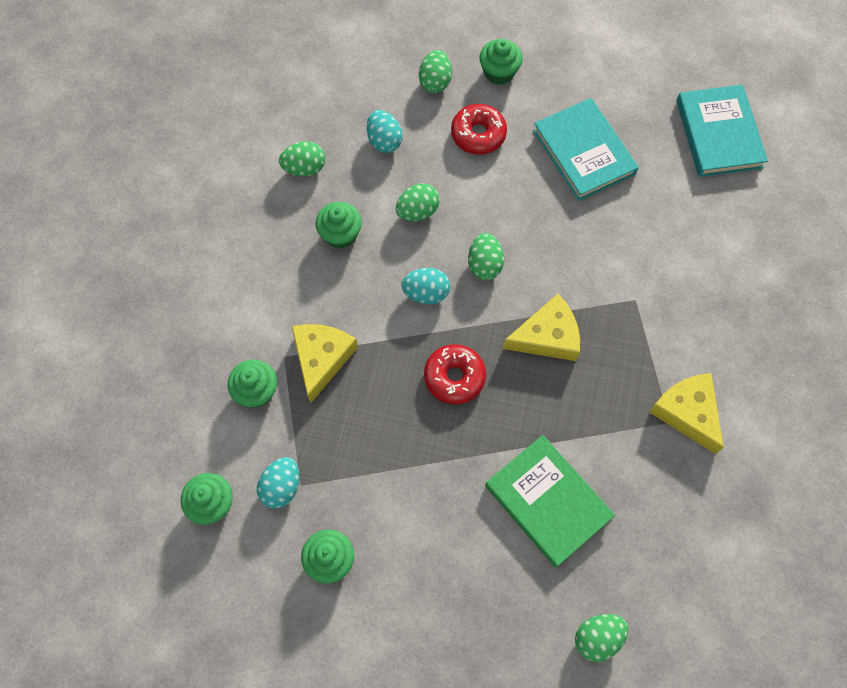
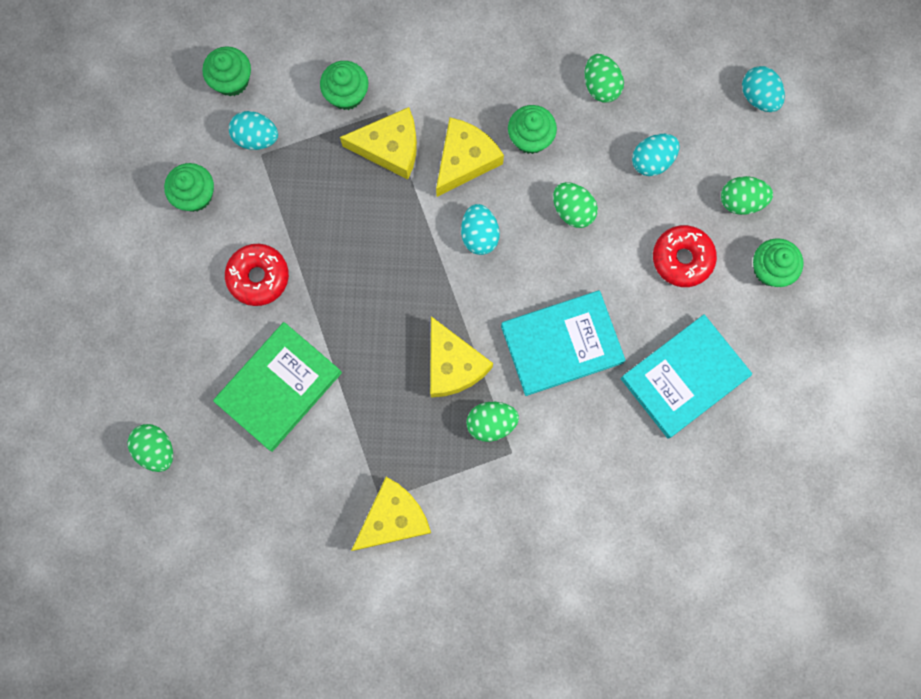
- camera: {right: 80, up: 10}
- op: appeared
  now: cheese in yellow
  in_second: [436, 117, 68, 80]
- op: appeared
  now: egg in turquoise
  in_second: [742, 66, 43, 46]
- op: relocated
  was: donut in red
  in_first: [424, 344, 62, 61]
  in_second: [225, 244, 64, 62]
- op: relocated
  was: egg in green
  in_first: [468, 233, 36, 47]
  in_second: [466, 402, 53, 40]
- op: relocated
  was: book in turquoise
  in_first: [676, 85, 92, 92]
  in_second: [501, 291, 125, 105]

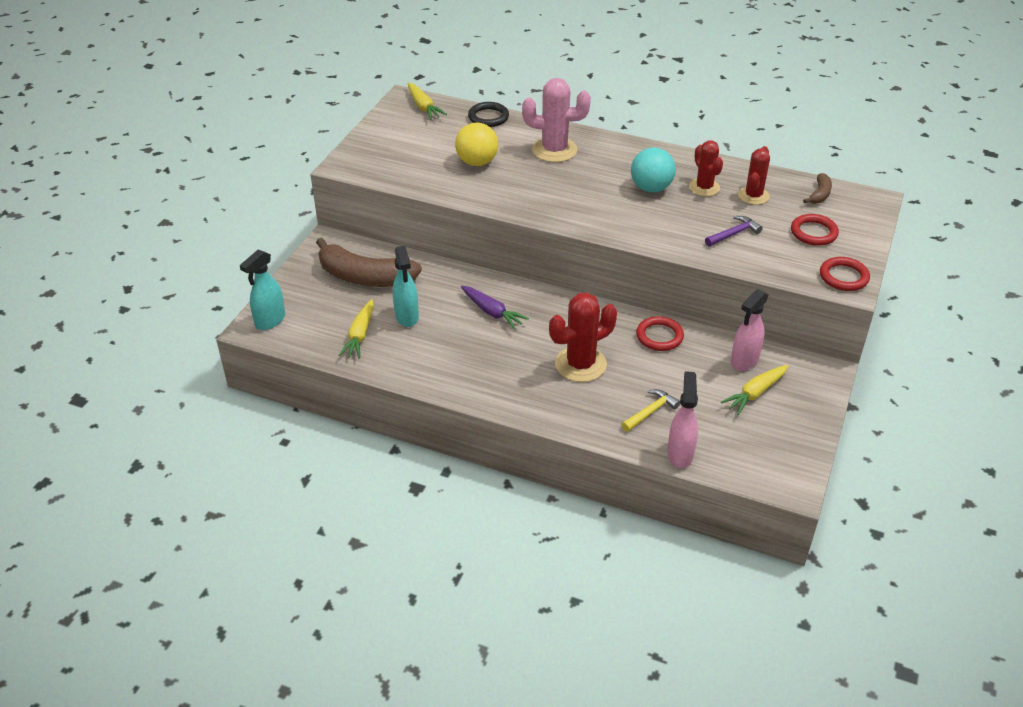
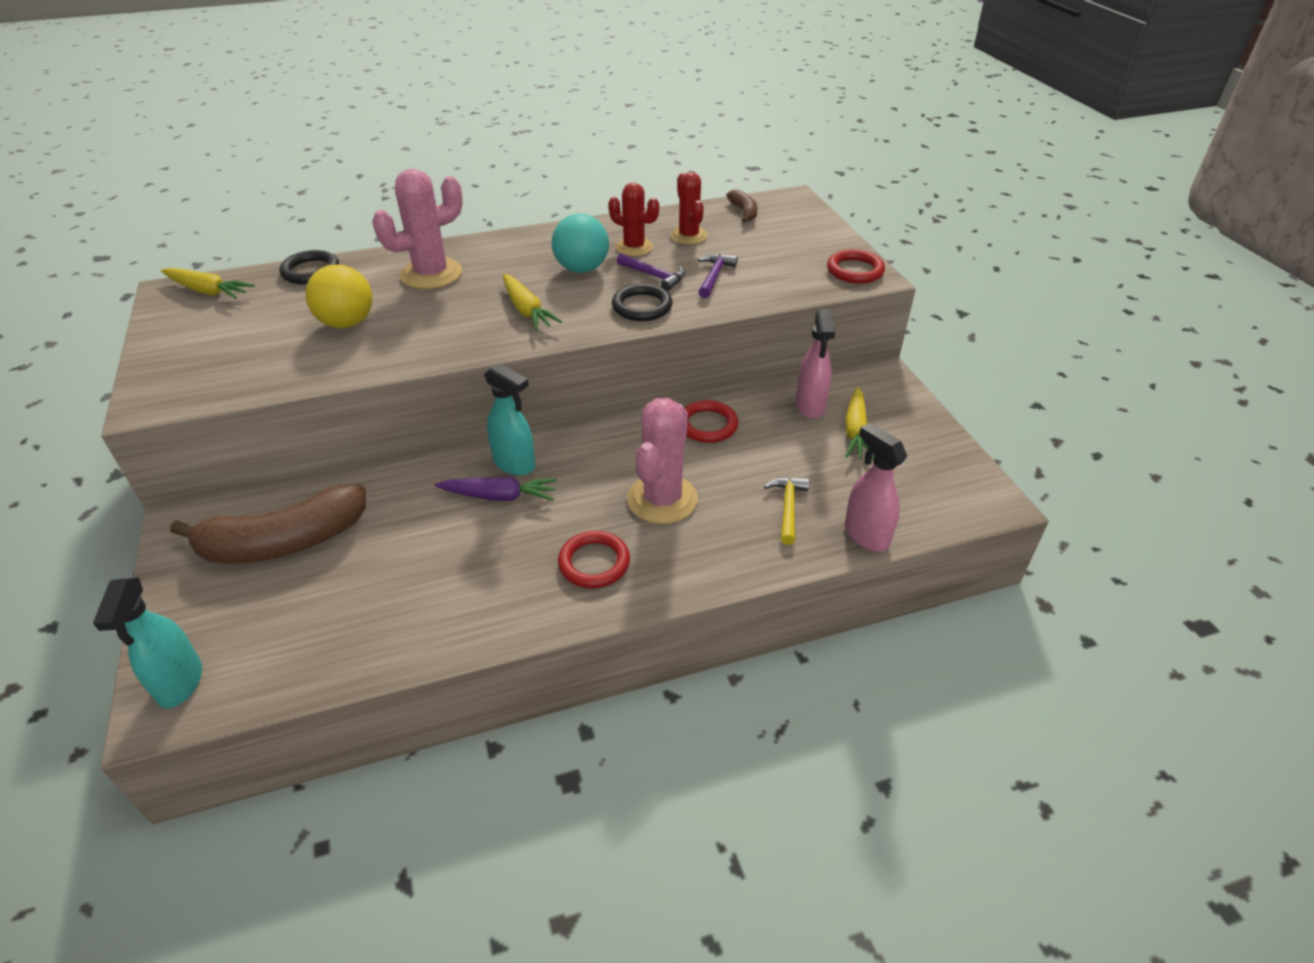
- camera: {right: -40, up: 0}
- op: appeared
  now: ring in black
  in_second: [612, 284, 60, 37]
- op: appeared
  now: hammer in purple
  in_second: [617, 253, 68, 38]
- op: relocated
  was: carrot in yellow
  in_first: [338, 299, 36, 60]
  in_second: [503, 274, 59, 57]
- op: relocated
  was: spray bottle in turquoise
  in_first: [393, 246, 26, 81]
  in_second: [484, 363, 51, 112]
- op: relocated
  was: ring in red
  in_first: [791, 214, 48, 32]
  in_second: [558, 531, 72, 57]
- op: colour
  was: cactus in red
  now: cactus in pink
  in_first: [549, 292, 68, 90]
  in_second: [627, 398, 71, 126]

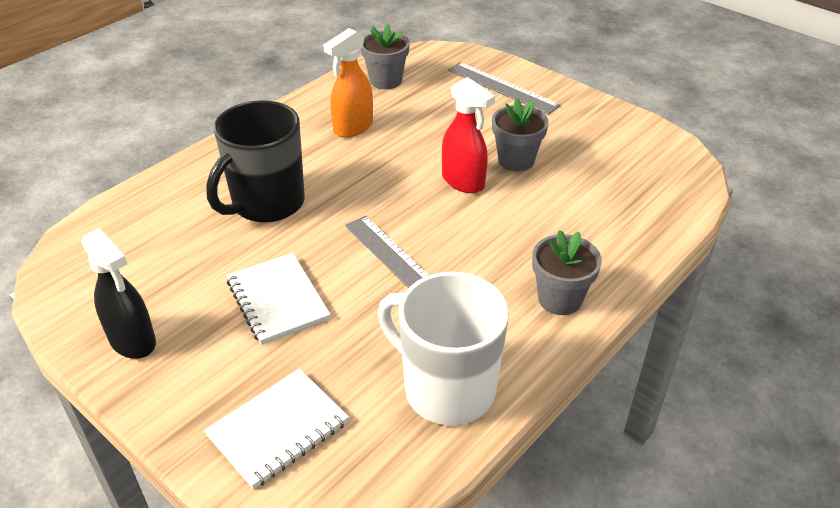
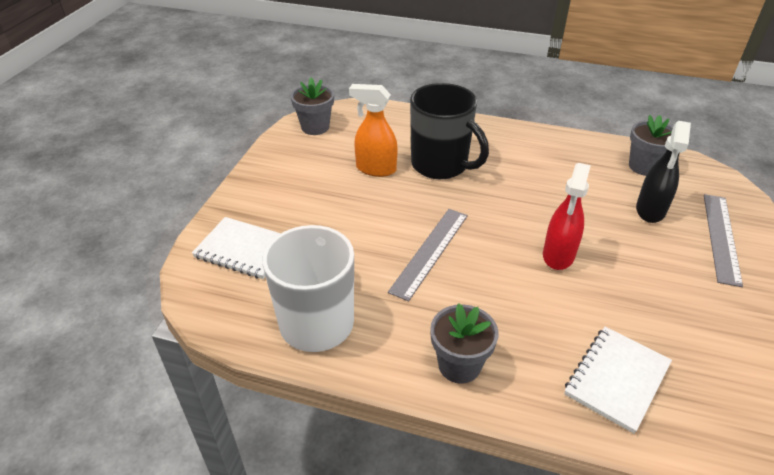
- camera: {right: 65, up: 0}
- op: relocated
  was: spray bottle in black
  in_first: [81, 228, 75, 131]
  in_second: [636, 121, 55, 102]
- op: relocated
  was: notebook in white
  in_first: [227, 253, 104, 92]
  in_second: [564, 327, 108, 107]
- op: relocated
  was: spray bottle in orange
  in_first: [323, 28, 50, 110]
  in_second: [349, 84, 49, 93]
- op: relocated
  was: flower pot in grey
  in_first: [492, 98, 57, 74]
  in_second: [291, 78, 43, 57]
- op: spun
  was: mug in black
  in_first: [206, 100, 99, 123]
  in_second: [410, 83, 79, 96]
  clockwise: -150

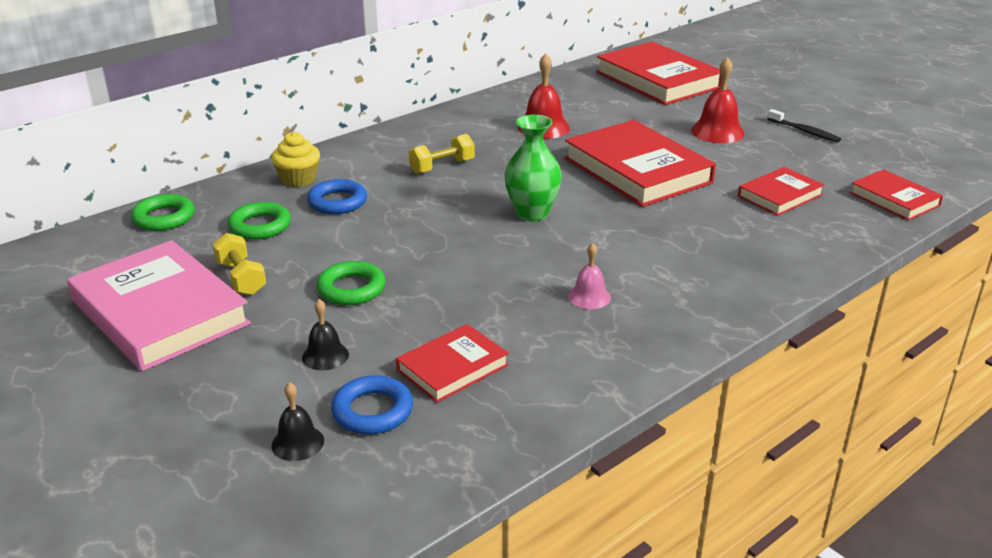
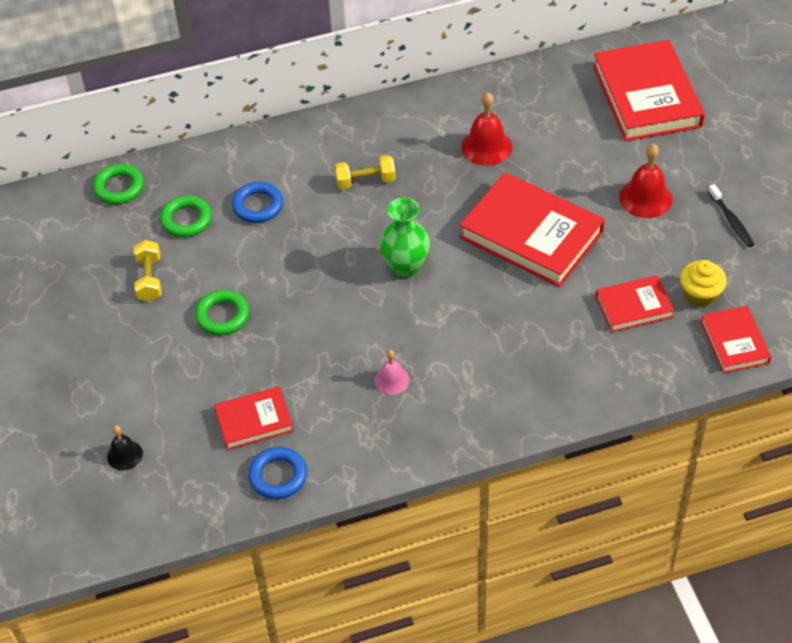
- camera: {right: 25, up: 20}
- op: missing
  was: book in pink
  in_first: [67, 240, 184, 131]
- op: missing
  was: bell in black
  in_first: [302, 299, 47, 71]
- op: relocated
  was: cupcake in yellow
  in_first: [271, 132, 49, 55]
  in_second: [680, 260, 47, 47]
- op: relocated
  was: ring in blue
  in_first: [331, 375, 82, 59]
  in_second: [248, 447, 59, 52]
- op: spun
  was: book in red
  in_first: [564, 120, 152, 87]
  in_second: [459, 172, 146, 115]
  clockwise: -45

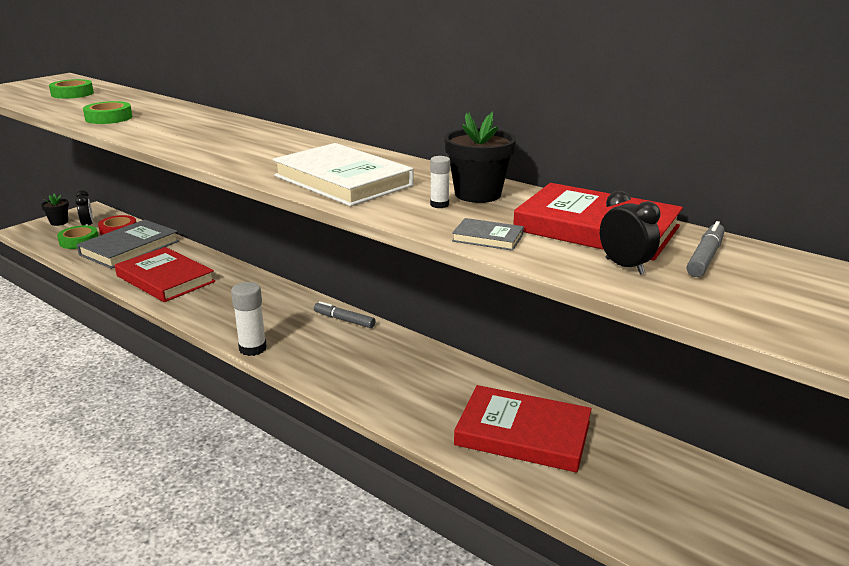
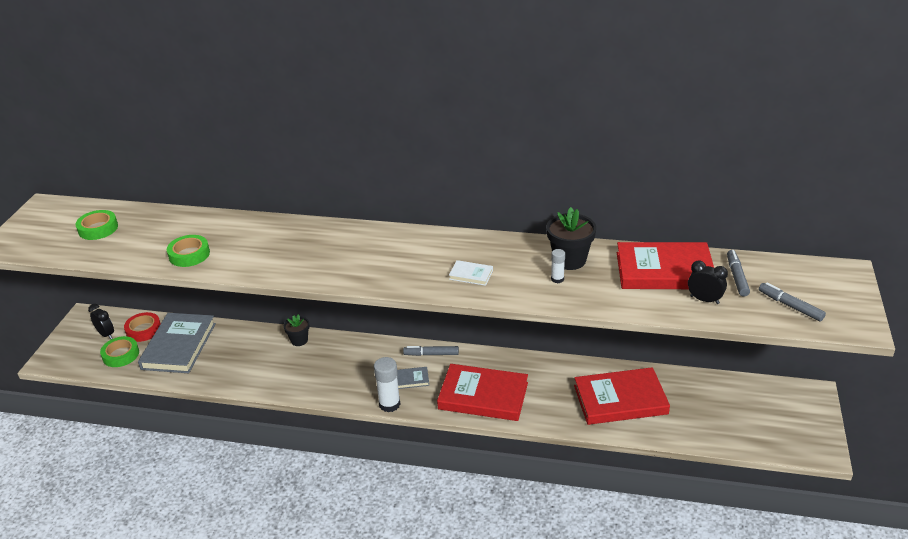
- camera: {right: -25, up: 10}
- op: appeared
  now: marker in grey
  in_second: [759, 282, 67, 39]
- op: relocated
  was: flower pot in black
  in_first: [41, 193, 28, 33]
  in_second: [284, 314, 26, 32]
- op: relocated
  was: book in red
  in_first: [115, 247, 100, 55]
  in_second: [437, 364, 91, 57]
- op: relocated
  was: book in grey
  in_first: [452, 218, 72, 33]
  in_second: [397, 367, 32, 22]
- op: size
  was: book in white
  in_first: [273, 143, 141, 63]
  in_second: [449, 260, 44, 26]
  ratio: 0.43

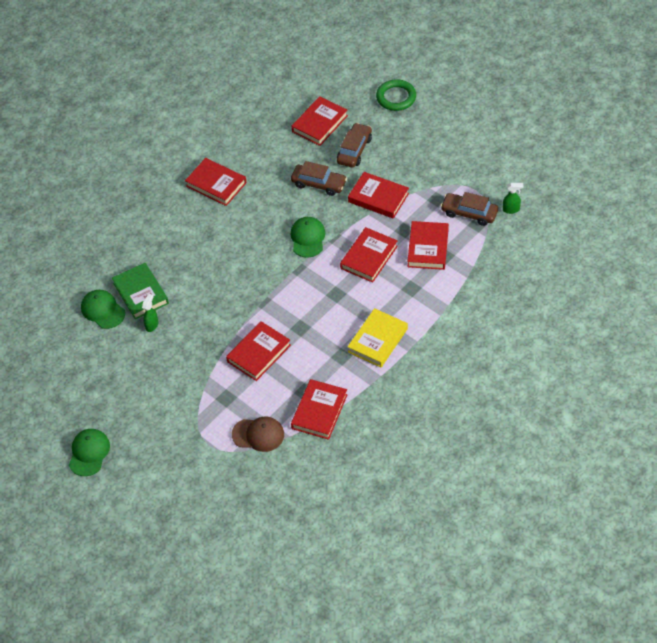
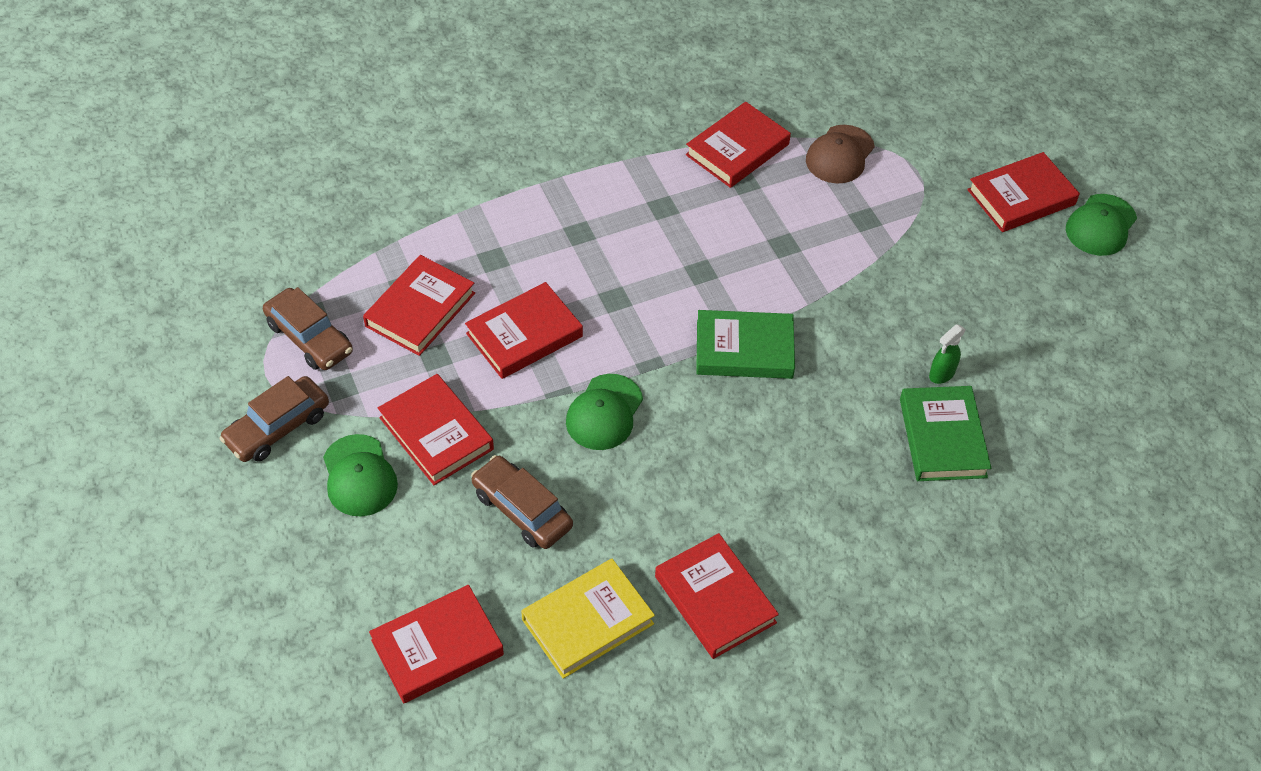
- camera: {right: -160, up: 0}
- op: missing
  was: ring in green
  in_first: [376, 80, 40, 31]
- op: missing
  was: spray bottle in green
  in_first: [503, 183, 20, 31]
- op: appeared
  now: book in green
  in_second: [696, 310, 99, 69]
- op: relocated
  was: cap in green
  in_first: [81, 290, 44, 39]
  in_second: [323, 434, 75, 82]
- op: relocated
  was: book in red
  in_first: [226, 321, 65, 60]
  in_second: [967, 152, 113, 80]
- op: relocated
  was: car in brown
  in_first: [337, 123, 35, 45]
  in_second: [219, 376, 110, 86]
- op: relocated
  was: book in yellow
  in_first: [348, 308, 60, 59]
  in_second: [521, 559, 134, 120]
- op: spun
  was: cap in brown
  in_first: [232, 416, 52, 36]
  in_second: [806, 125, 69, 58]
  clockwise: -90

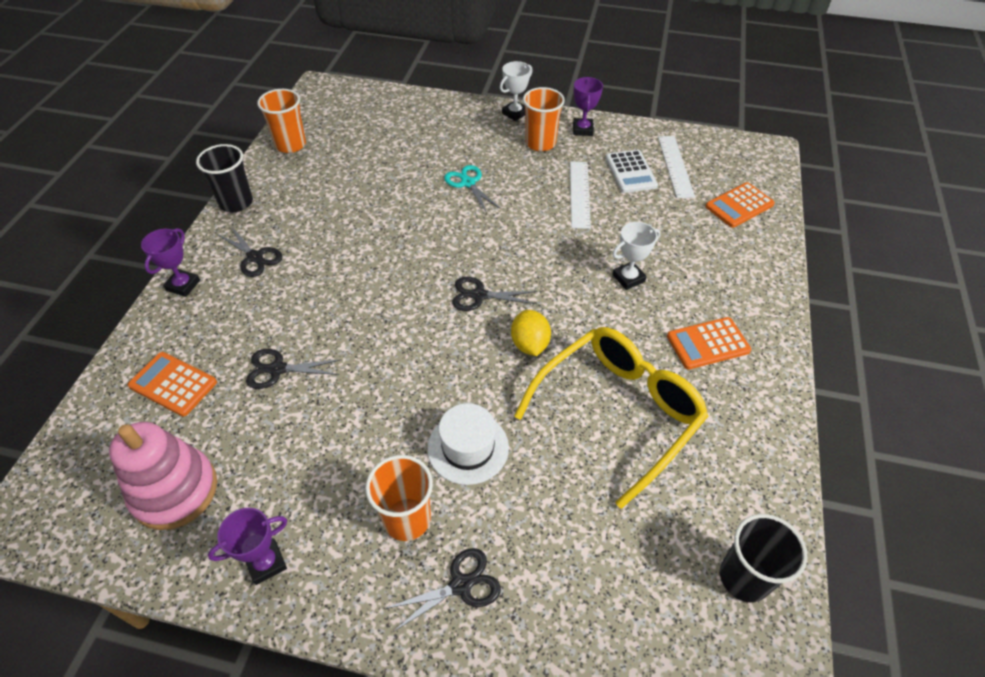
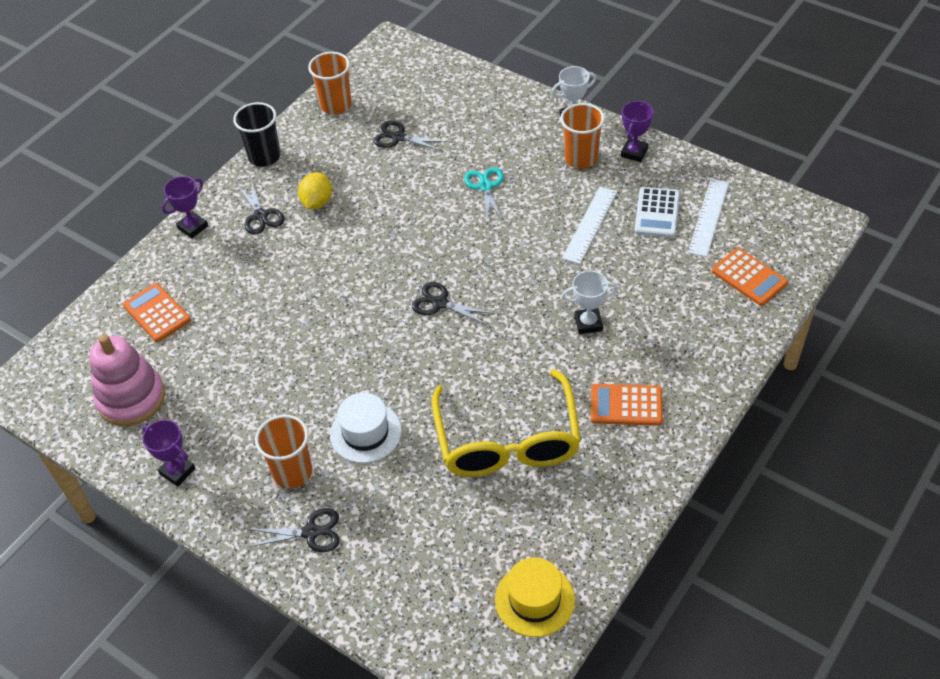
- camera: {right: 25, up: 0}
- op: relocated
  was: scissors in black
  in_first: [246, 349, 94, 40]
  in_second: [373, 121, 75, 30]
- op: relocated
  was: lemon in yellow
  in_first: [511, 310, 40, 46]
  in_second: [298, 172, 34, 37]
- op: exchanged
  was: cup in black
  now: hat in yellow
  in_first: [720, 514, 87, 88]
  in_second: [495, 557, 80, 80]
- op: spun
  was: trophy in purple
  in_first: [208, 508, 79, 77]
  in_second: [142, 420, 54, 66]
  clockwise: 45
- op: spun
  was: glasses in yellow
  in_first: [514, 327, 194, 182]
  in_second: [432, 369, 149, 108]
  clockwise: 105
- op: spun
  was: calculator in orange
  in_first: [705, 182, 70, 46]
  in_second: [712, 248, 76, 58]
  clockwise: -120

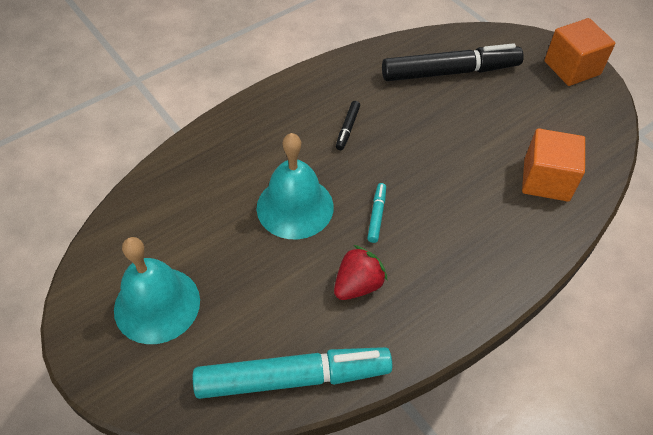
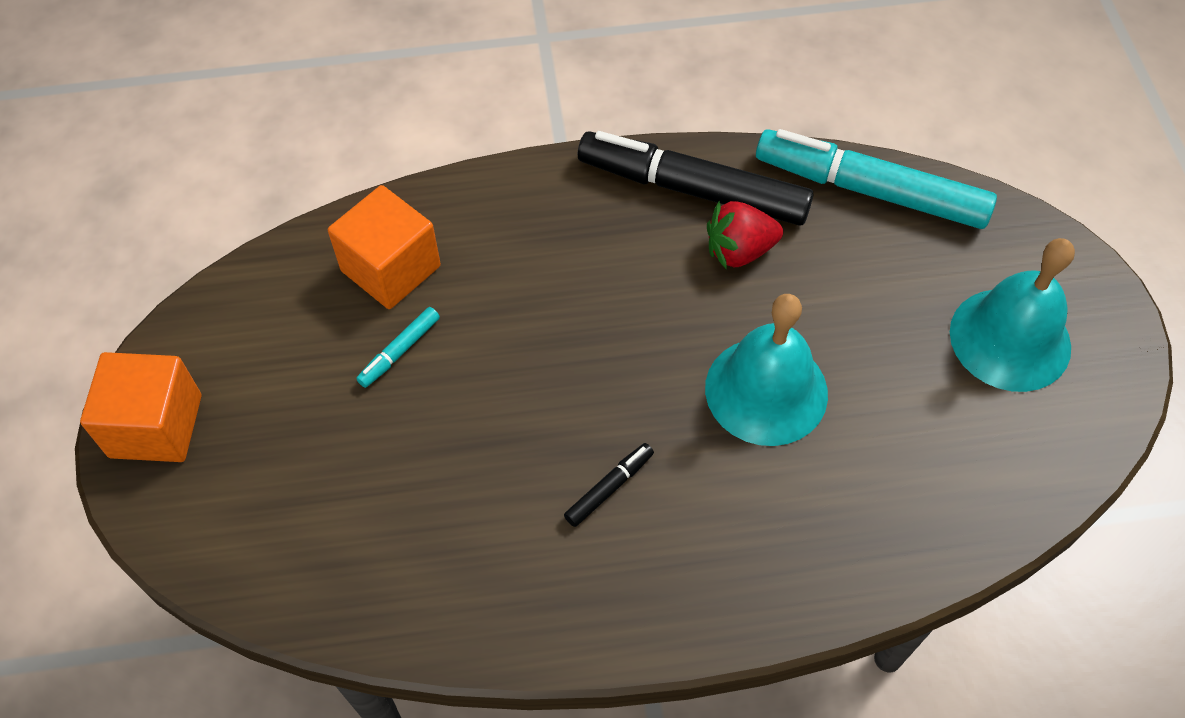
- camera: {right: -150, up: 5}
- op: relocated
  was: marker in turquoise
  in_first: [367, 183, 19, 60]
  in_second: [356, 307, 84, 81]
- op: relocated
  was: marker in black
  in_first: [382, 43, 142, 38]
  in_second: [578, 131, 236, 95]

